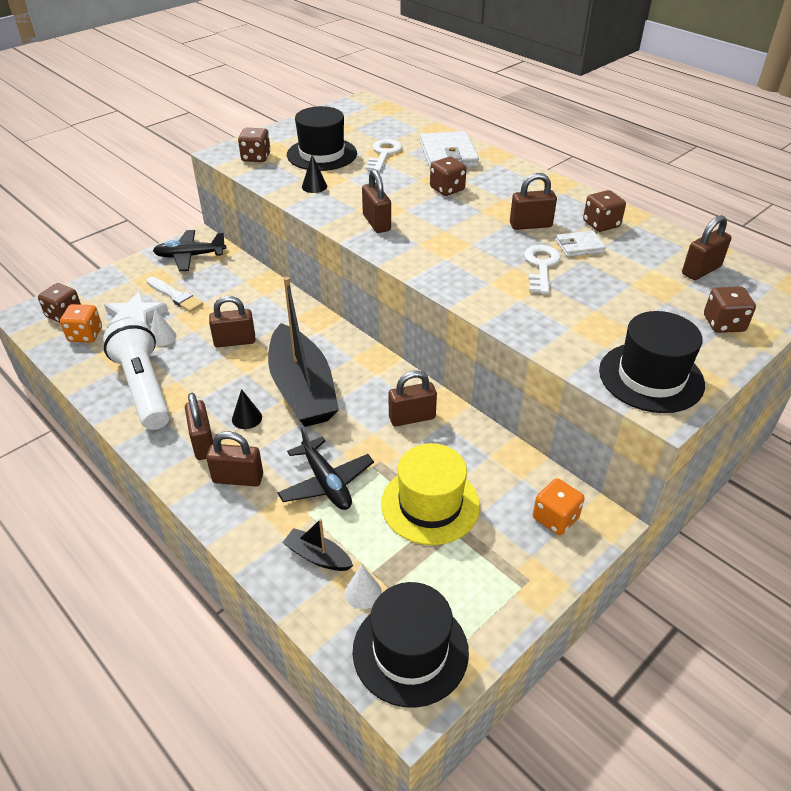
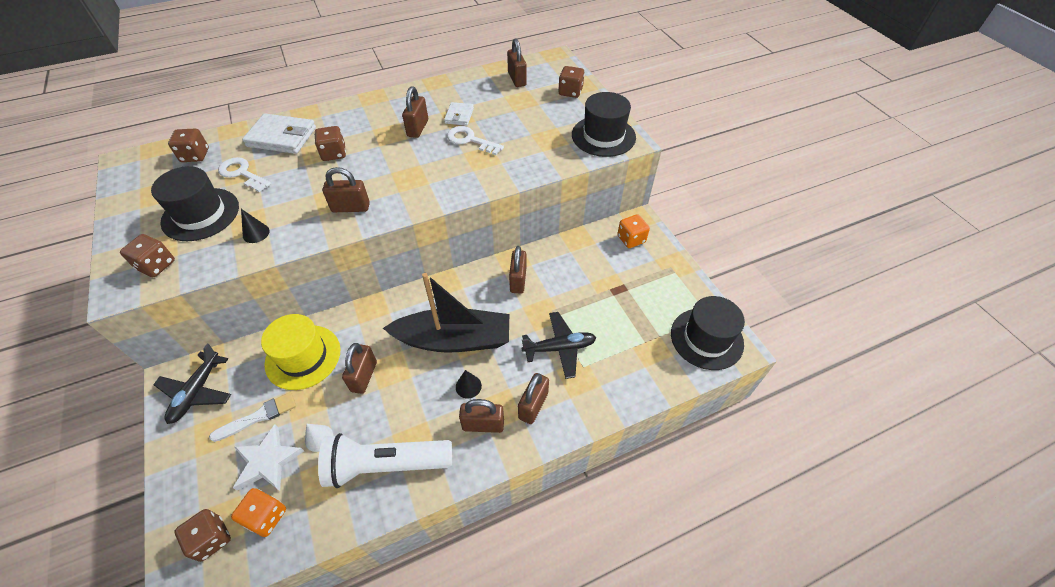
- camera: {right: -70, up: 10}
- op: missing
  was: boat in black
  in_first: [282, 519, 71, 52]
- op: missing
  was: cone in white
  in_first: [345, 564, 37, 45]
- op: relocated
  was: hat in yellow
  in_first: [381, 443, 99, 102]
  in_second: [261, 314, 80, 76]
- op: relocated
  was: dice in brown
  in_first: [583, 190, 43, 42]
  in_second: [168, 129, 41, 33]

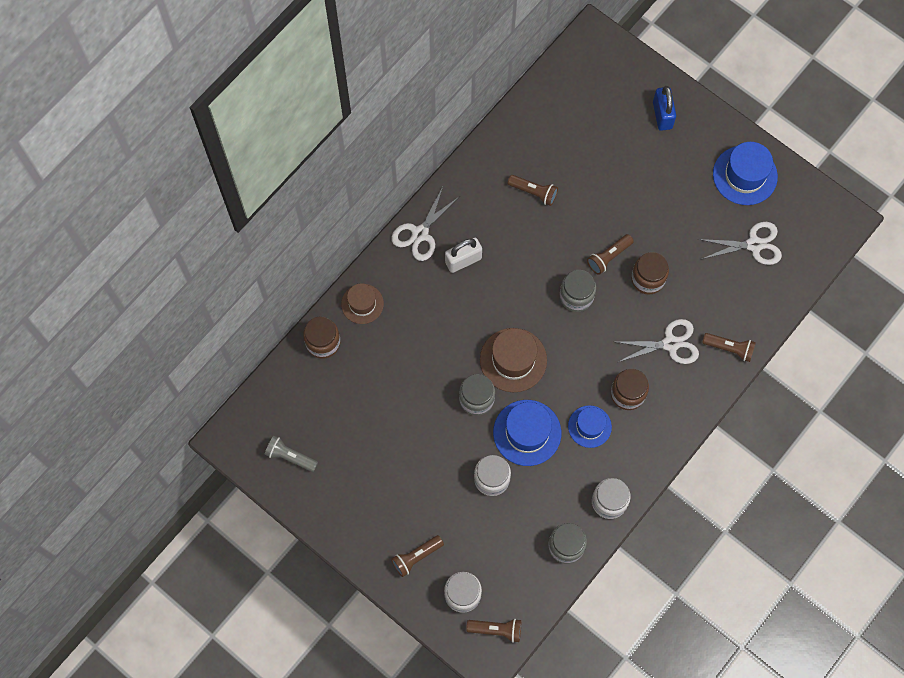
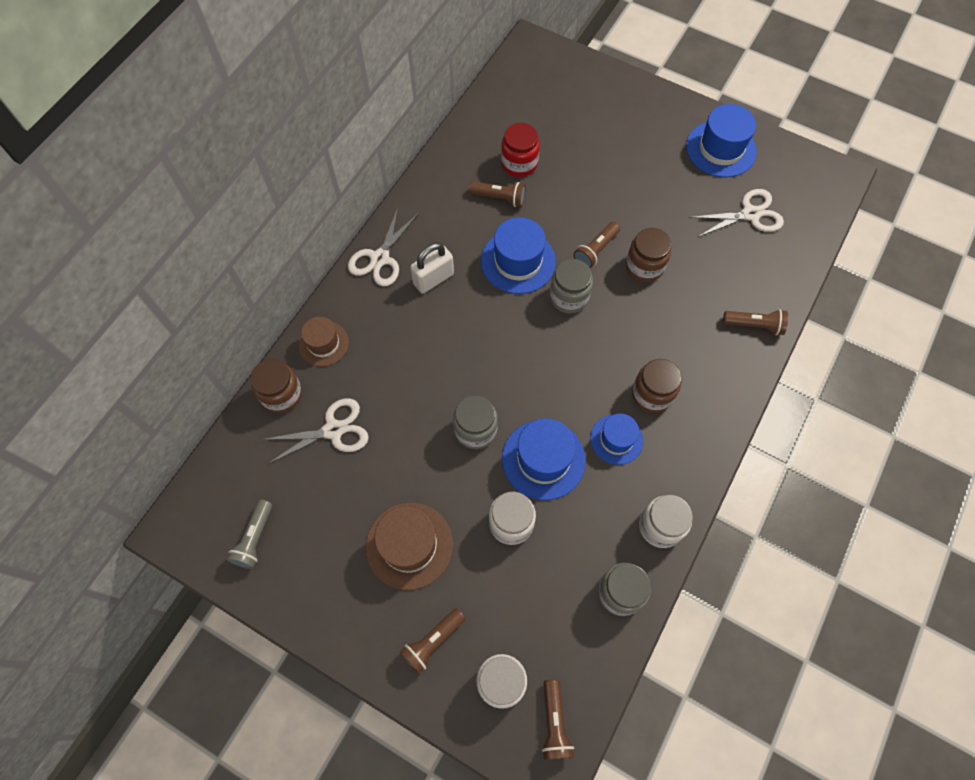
- camera: {right: -10, up: -5}
- op: missing
  was: padlock in blue
  in_first: [653, 86, 23, 45]
- op: appeared
  now: hat in blue
  in_second: [481, 217, 75, 77]
- op: appeared
  now: jar in red
  in_second: [501, 123, 39, 54]
- op: relocated
  was: hat in brown
  in_first: [480, 328, 67, 64]
  in_second: [366, 502, 87, 88]
- op: relocated
  was: scissors in white
  in_first: [616, 319, 83, 45]
  in_second: [261, 398, 108, 66]
- op: spun
  was: flashlight in grey
  in_first: [265, 436, 53, 36]
  in_second: [227, 499, 45, 70]
  clockwise: -90
- op: spun
  was: flashlight in brown
  in_first: [466, 619, 55, 24]
  in_second: [542, 679, 32, 81]
  clockwise: 90

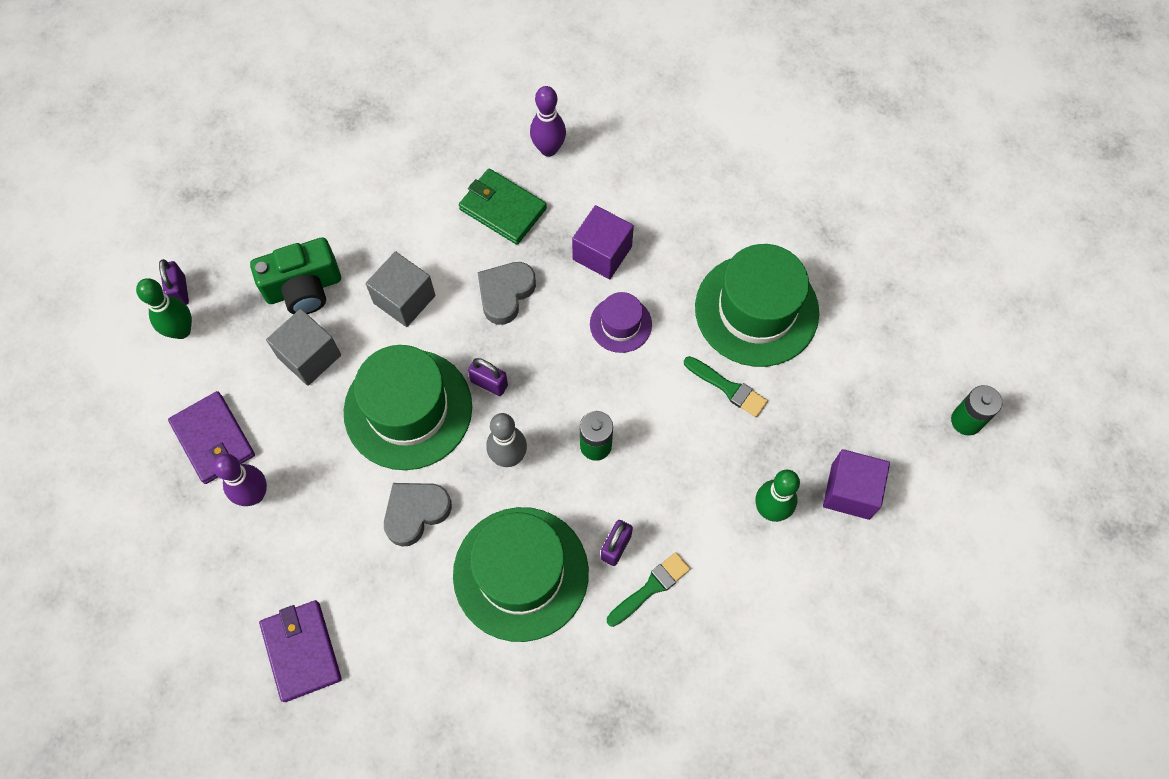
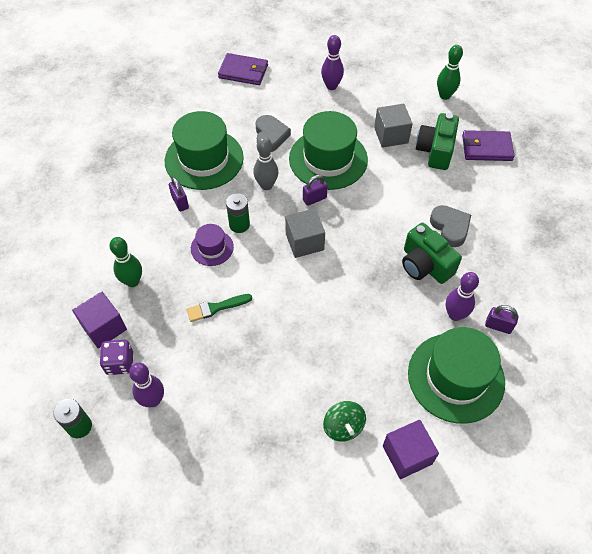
- camera: {right: 125, up: -10}
- op: missing
  was: brush in green
  in_first: [607, 552, 83, 75]
- op: appeared
  now: dice in purple
  in_second: [99, 340, 34, 35]
- op: appeared
  now: bowling pin in purple
  in_second: [129, 363, 35, 44]
- op: appeared
  now: spinning top in green
  in_second: [323, 401, 43, 40]
- op: relocated
  was: padlock in purple
  in_first: [159, 259, 30, 46]
  in_second: [485, 305, 33, 29]
- op: relocated
  was: wallet in purple
  in_first: [168, 391, 87, 93]
  in_second: [462, 130, 53, 31]
- op: relocated
  was: cube in grey
  in_first: [366, 251, 69, 76]
  in_second: [285, 208, 40, 50]
- op: relocated
  was: heart in grey
  in_first: [478, 262, 58, 63]
  in_second: [430, 205, 41, 42]
- op: relocated
  was: cube in purple
  in_first: [572, 205, 62, 74]
  in_second: [383, 420, 56, 59]
- op: relocated
  was: hat in purple
  in_first: [590, 292, 62, 61]
  in_second: [191, 224, 43, 42]
- op: relocated
  was: hat in green
  in_first: [695, 244, 124, 123]
  in_second: [408, 327, 97, 97]
- op: exchanged
  was: wallet in green
  now: camera in green
  in_first: [459, 169, 88, 76]
  in_second: [402, 223, 60, 61]

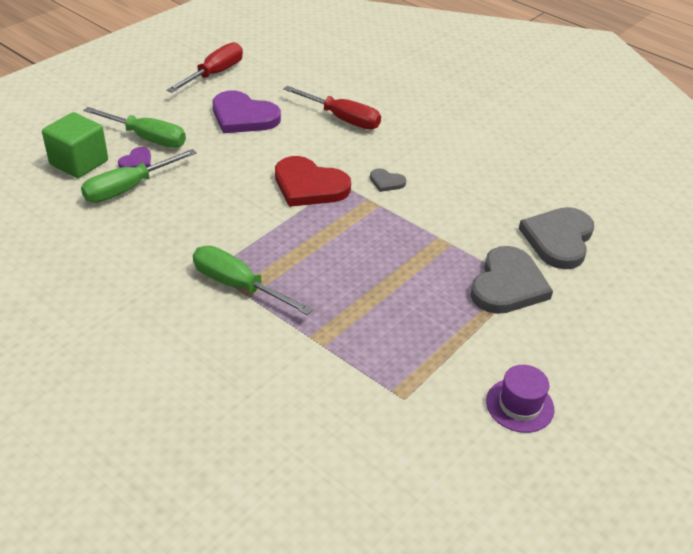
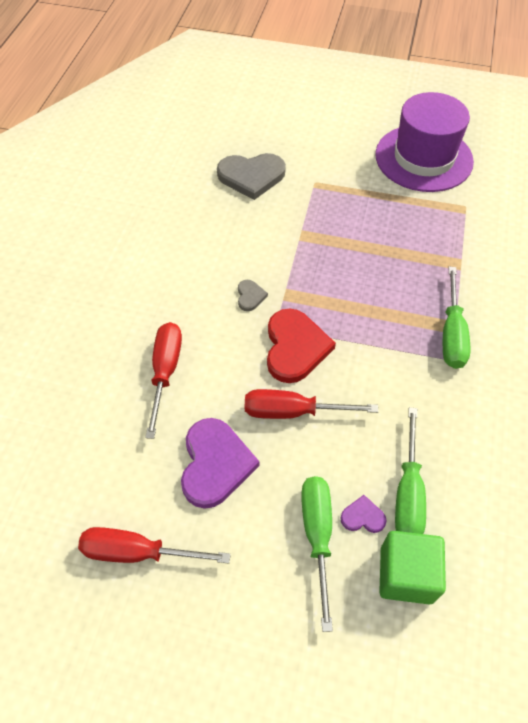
- camera: {right: -115, up: 15}
- op: missing
  was: heart in grey
  in_first: [470, 246, 83, 68]
- op: appeared
  now: screwdriver in red
  in_second: [245, 389, 133, 30]
- op: spun
  was: screwdriver in green
  in_first: [81, 149, 116, 54]
  in_second: [395, 407, 31, 127]
  clockwise: 75
- op: size
  was: hat in purple
  in_first: [486, 365, 68, 68]
  in_second: [375, 92, 99, 100]
  ratio: 2.25

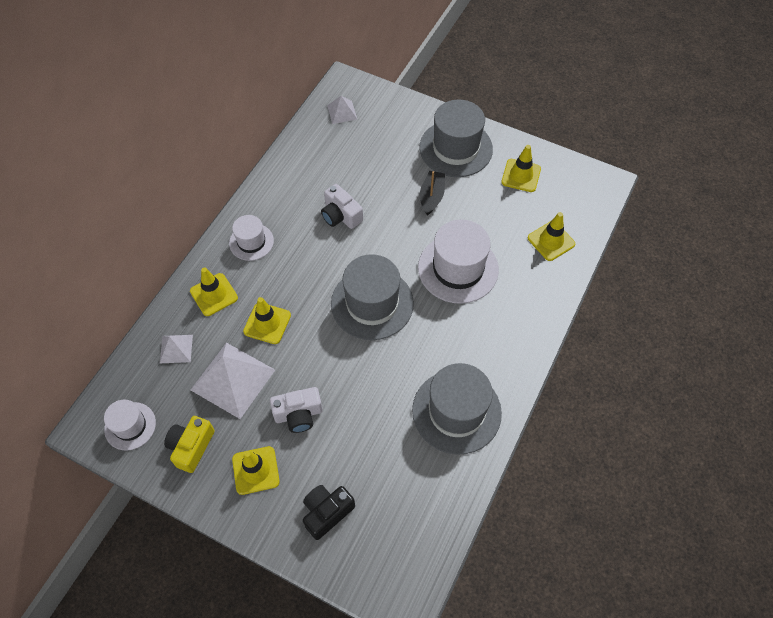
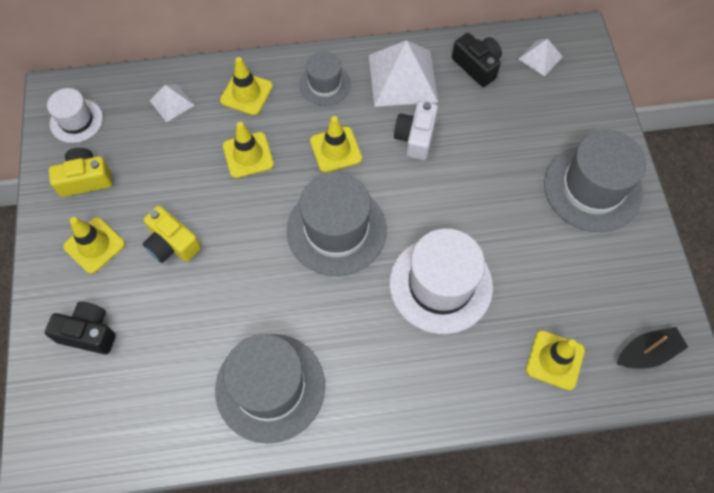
- camera: {right: 55, up: 5}
- op: appeared
  now: camera in black
  in_second: [452, 33, 50, 54]
- op: relocated
  was: pyramid in white
  in_first: [191, 343, 84, 76]
  in_second: [369, 40, 69, 67]
- op: relocated
  was: boat in black
  in_first: [420, 171, 25, 44]
  in_second: [617, 327, 71, 41]
- op: relocated
  was: traffic cone in yellow
  in_first: [501, 145, 40, 47]
  in_second: [310, 116, 52, 57]
- op: colour
  was: hat in white
  now: hat in grey
  in_first: [229, 215, 45, 46]
  in_second: [299, 51, 52, 55]
- op: colour
  was: camera in white
  now: camera in yellow
  in_first: [270, 387, 53, 46]
  in_second: [143, 206, 58, 57]

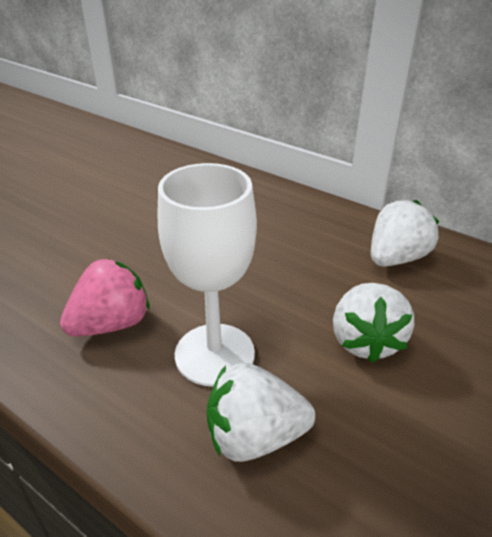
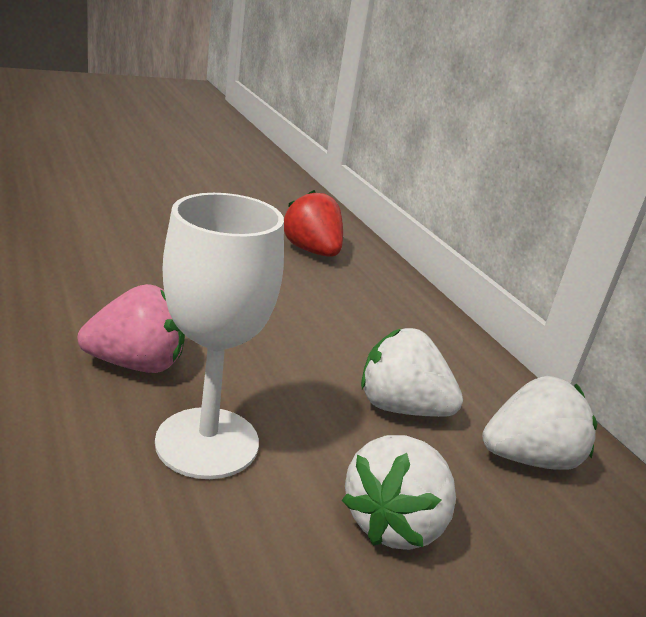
- camera: {right: 25, up: -10}
- op: appeared
  now: strawberry in red
  in_second: [284, 190, 59, 67]
- op: relocated
  was: strawberry in white
  in_first: [207, 363, 108, 99]
  in_second: [361, 328, 102, 89]

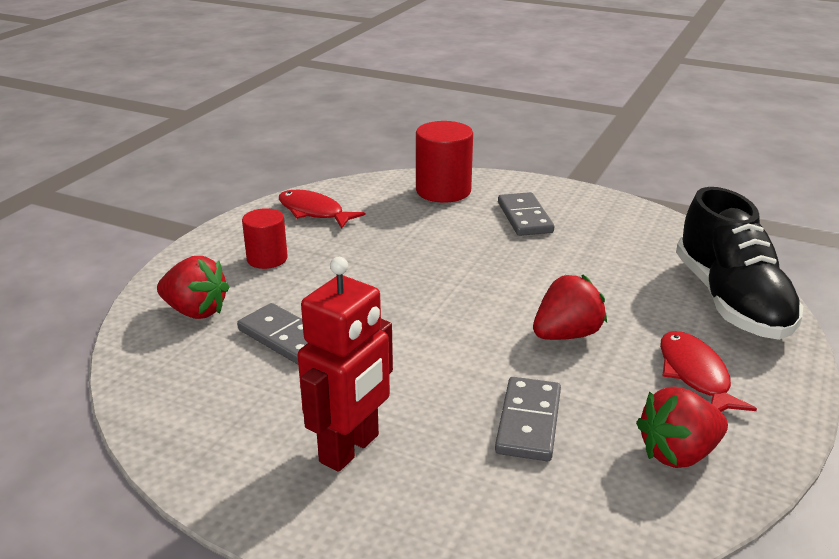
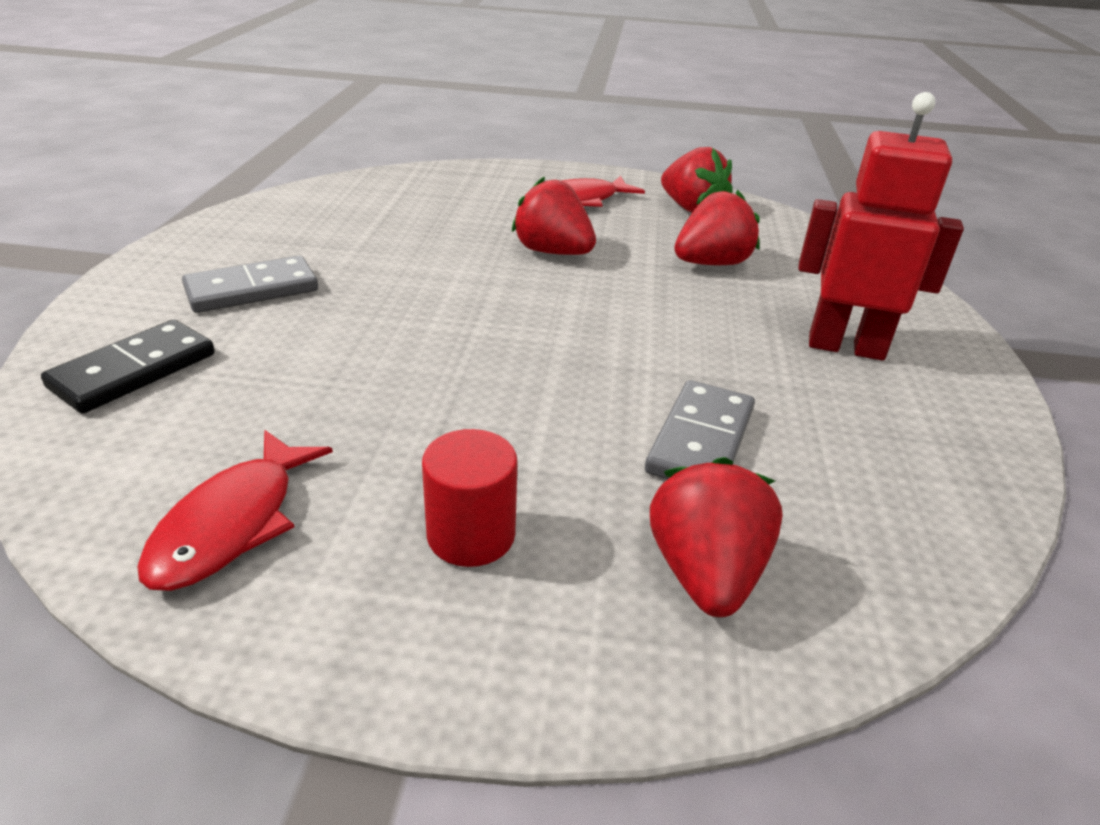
- camera: {right: -110, up: 5}
- op: missing
  was: shoe in black
  in_first: [676, 187, 127, 153]
- op: exchanged
  was: cylinder in red
  now: domino in black
  in_first: [416, 121, 57, 82]
  in_second: [41, 320, 174, 93]
- op: exchanged
  was: domino in grey
  now: strawberry in red
  in_first: [495, 377, 66, 84]
  in_second: [674, 190, 86, 75]

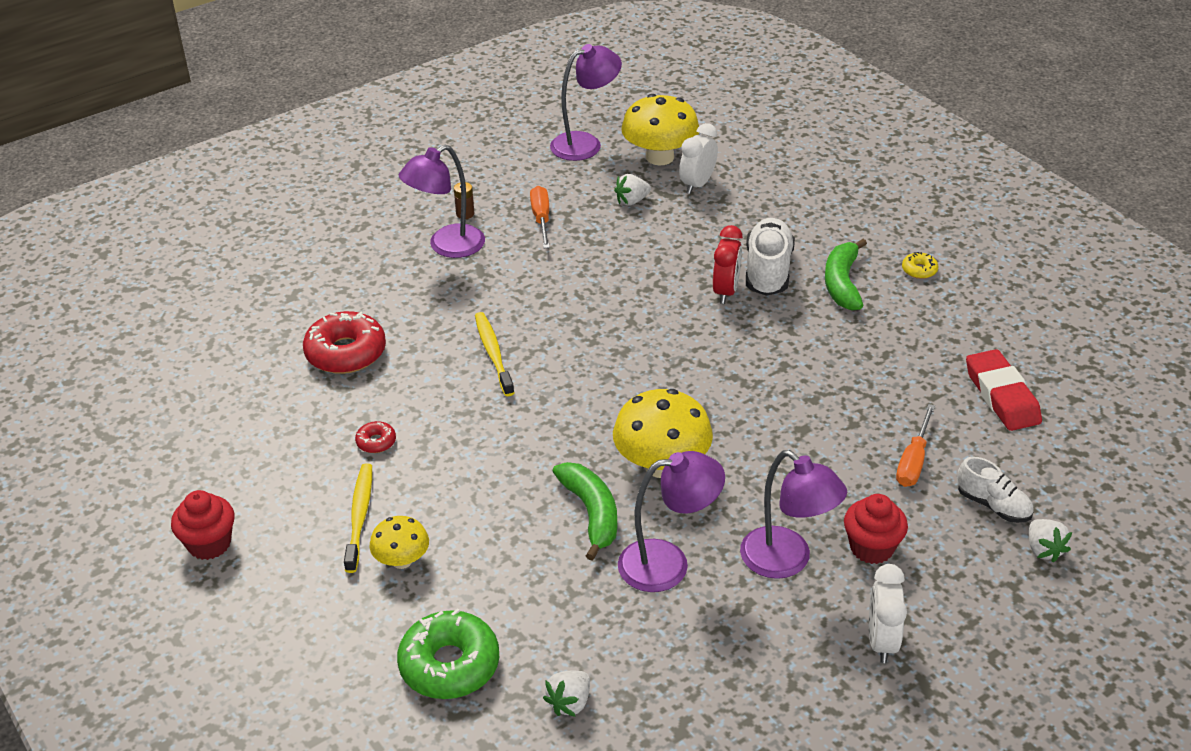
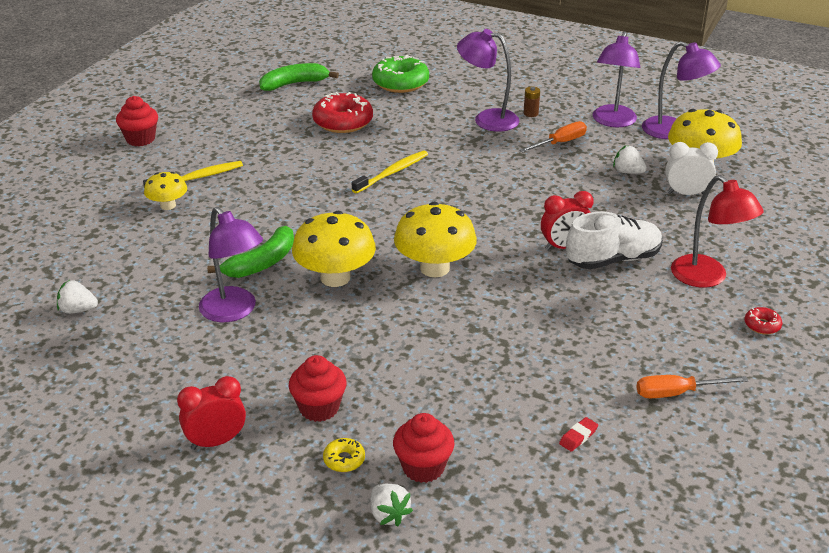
- camera: {right: 60, up: -5}
- op: appeared
  now: mushroom in yellow
  in_second: [394, 202, 83, 75]
- op: appeared
  now: lamp in red
  in_second: [671, 175, 93, 113]
- op: relocated
  was: donut in red
  in_first: [355, 421, 41, 32]
  in_second: [744, 307, 38, 27]
- op: relocated
  was: donut in green
  in_first: [397, 608, 102, 91]
  in_second: [372, 55, 57, 38]
- op: relocated
  was: lamp in purple
  in_first: [740, 450, 107, 129]
  in_second: [593, 31, 47, 96]
- op: relocated
  was: banana in green
  in_first: [825, 239, 42, 71]
  in_second: [259, 63, 80, 28]
- op: relocated
  was: screwdriver in orange
  in_first: [896, 404, 39, 83]
  in_second: [636, 375, 113, 23]
- op: relocated
  was: donut in yellow
  in_first: [902, 252, 36, 27]
  in_second: [323, 438, 42, 34]
- op: exchanged
  was: shoe in white
  now: cupcake in red
  in_first: [957, 457, 77, 66]
  in_second: [393, 413, 61, 70]
- op: colour
  was: clock in white
  now: clock in red
  in_first: [869, 564, 38, 99]
  in_second: [177, 376, 69, 74]
- op: spun
  was: strawberry in white
  in_first: [1029, 519, 43, 44]
  in_second: [371, 484, 42, 42]
  clockwise: -75
- op: size
  was: eraser in red
  in_first: [966, 349, 76, 82]
  in_second: [559, 417, 39, 35]
  ratio: 0.43

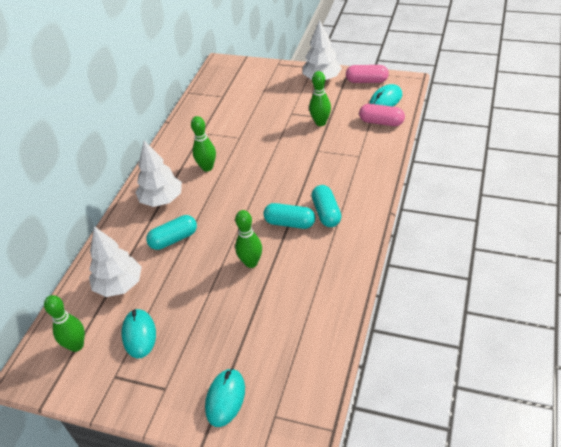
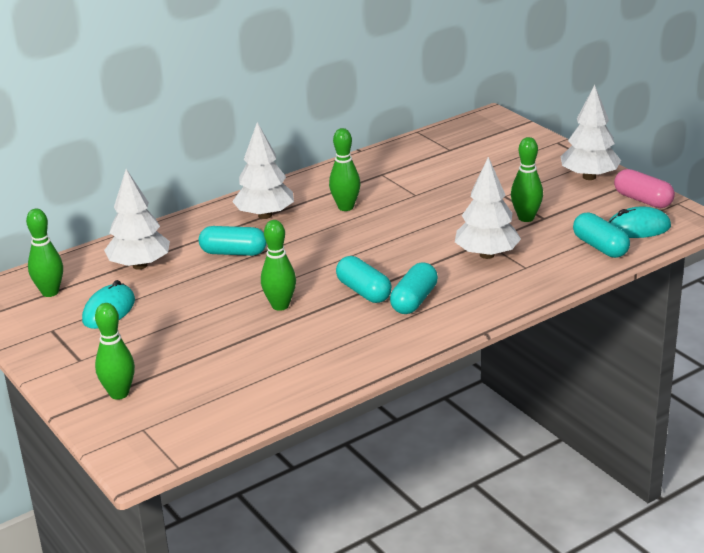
- camera: {right: 35, up: -15}
- op: appeared
  now: tree in white
  in_second: [455, 157, 66, 102]
- op: exchanged
  was: mouse in turquoise
  now: bowling pin in green
  in_first: [205, 368, 40, 59]
  in_second: [95, 303, 40, 97]
- op: colour
  was: capsule in pink
  now: capsule in turquoise
  in_first: [359, 104, 46, 22]
  in_second: [573, 212, 57, 46]

